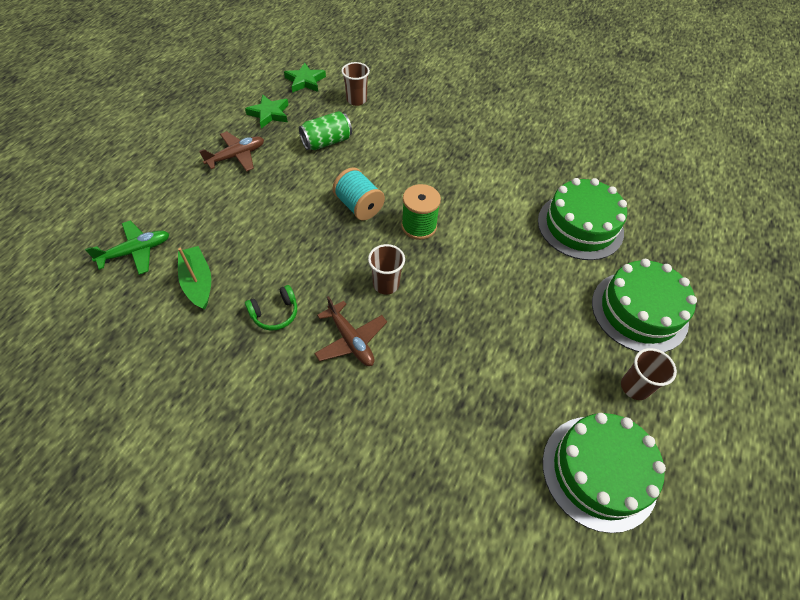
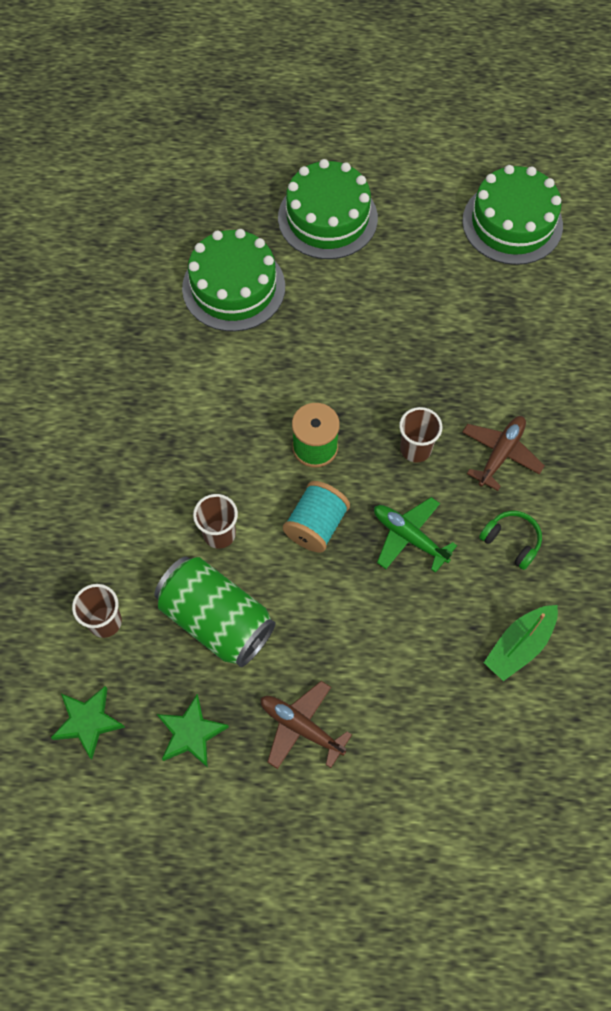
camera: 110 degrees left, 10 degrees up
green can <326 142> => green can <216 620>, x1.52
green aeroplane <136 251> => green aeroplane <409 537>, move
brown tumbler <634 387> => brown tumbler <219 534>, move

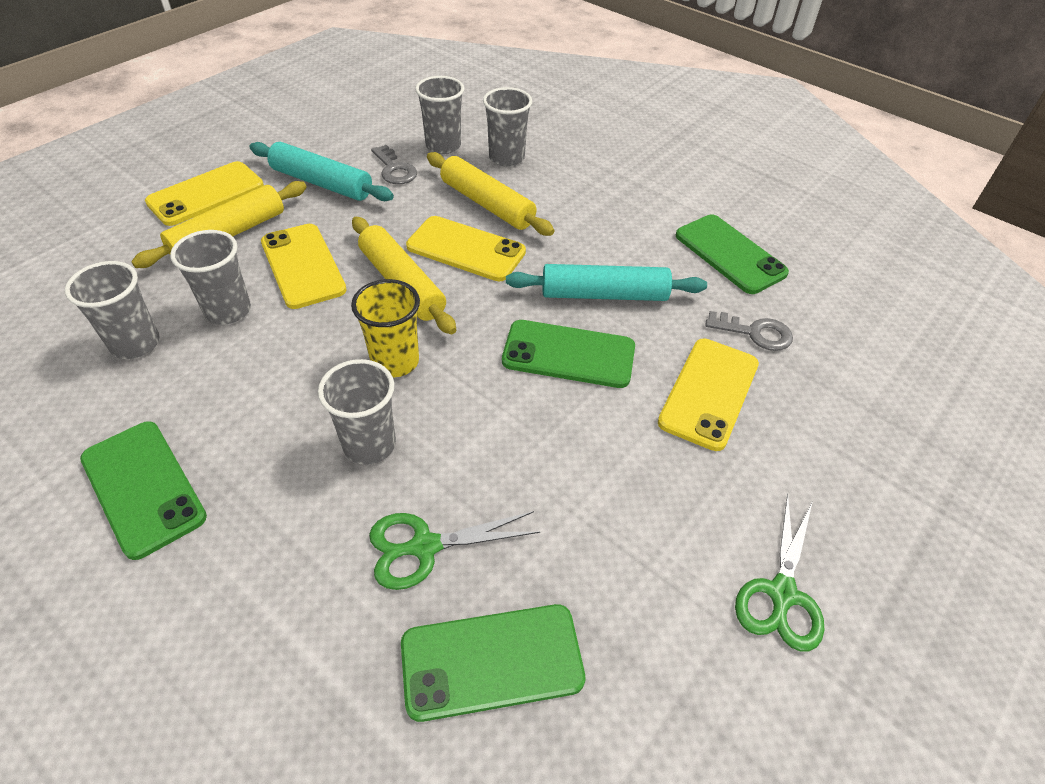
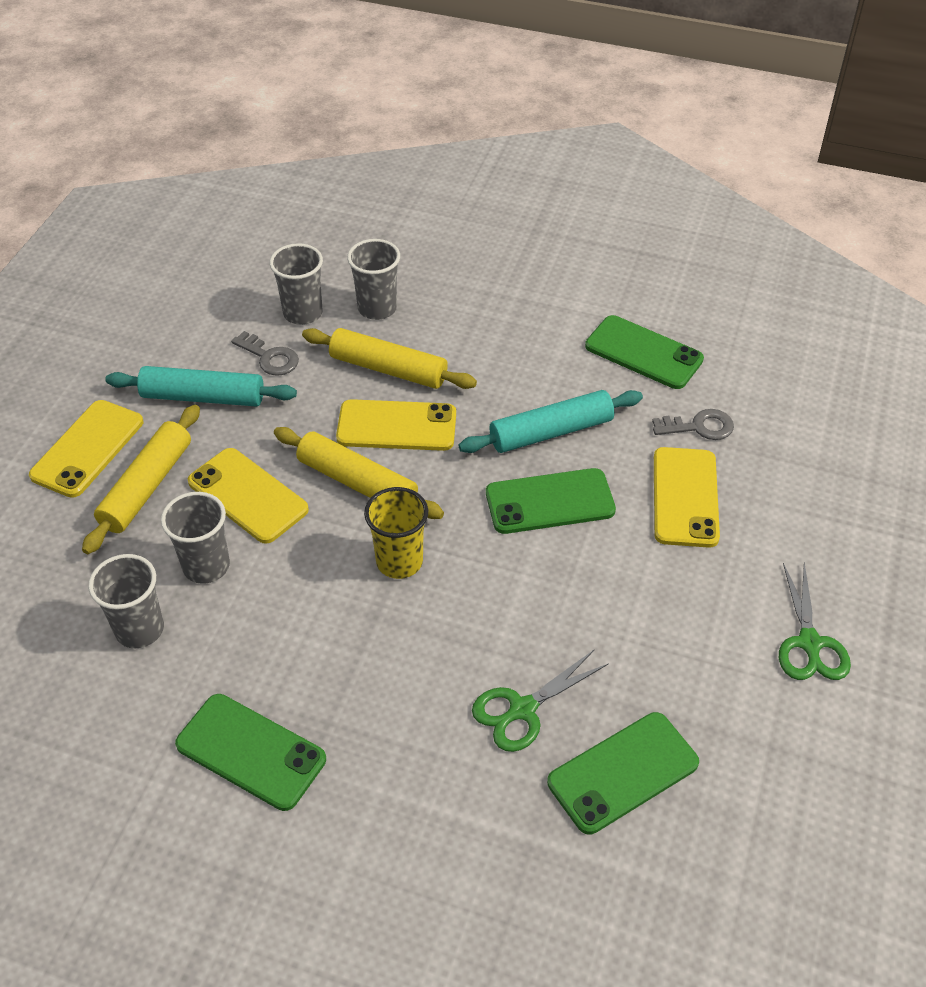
camera: 20 degrees left, 0 degrees up
ash-grey tumbler <369 445> => nothing

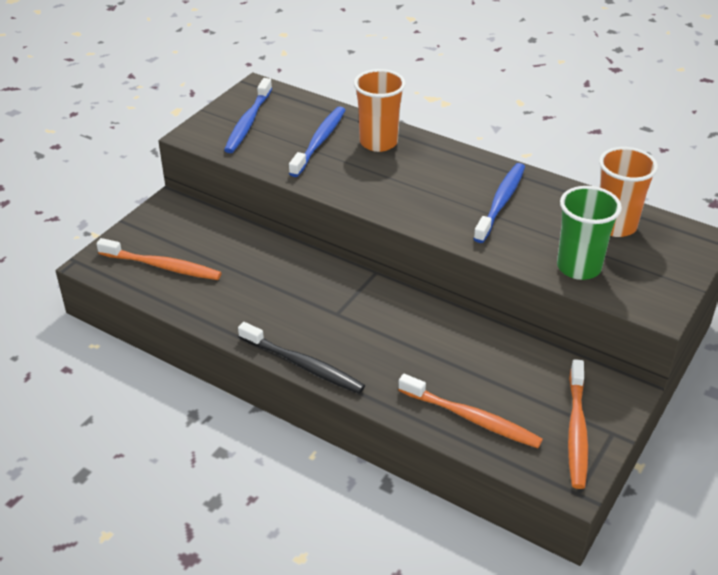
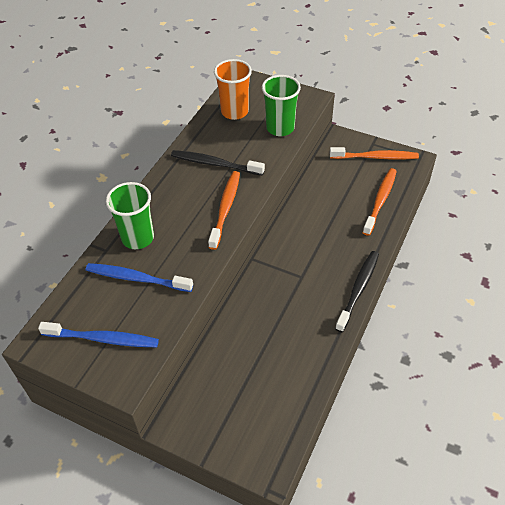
camera: 95 degrees left, 10 degrees up
orange tumbler <378 142> => green tumbler <138 238>
blue dental brush <500 203> => jet-black dental brush <215 164>
orange dental brush <162 266> => orange dental brush <225 209>, move

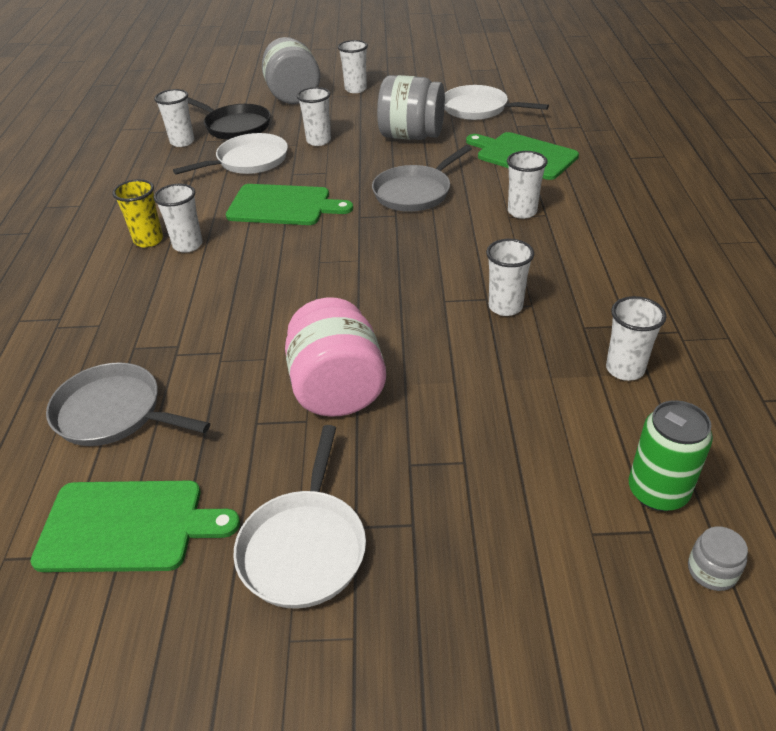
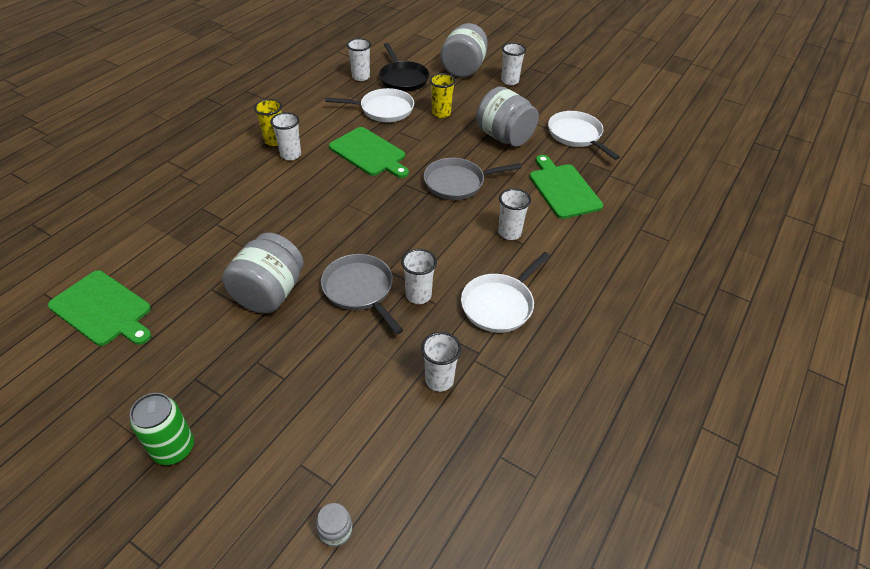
camera: 30 degrees right, 5 degrees up
snow-white tumbler <318 141> => yellow tumbler <441 113>
pink jam jar <337 389> => ash-grey jam jar <269 293>
ash-grey frying pan <114 413> => ash-grey frying pan <360 290>, move
green can <657 491> => green can <173 448>, move
snow-white frying pan <304 547> => snow-white frying pan <499 304>, move

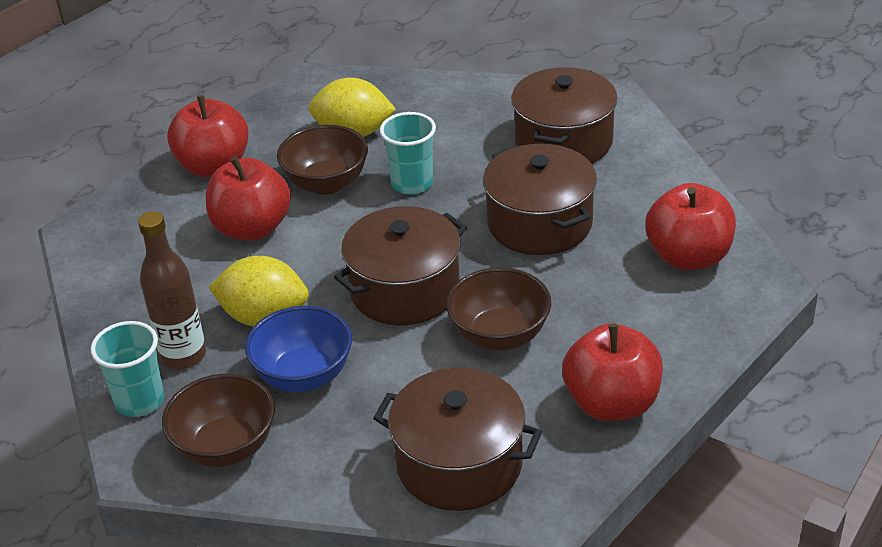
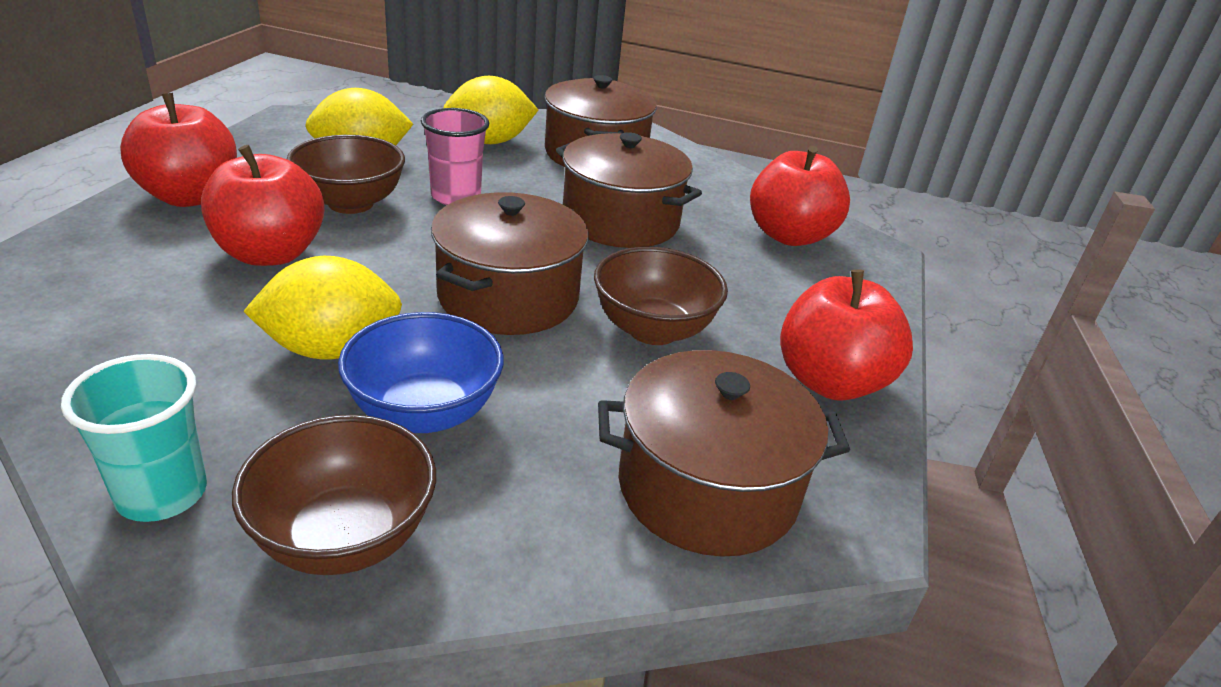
camera: 30 degrees left, 5 degrees down
turquoise tumbler <412 183> => pink tumbler <456 197>
brown flask <183 356> => nothing
nothing => yellow citrus fruit <489 141>

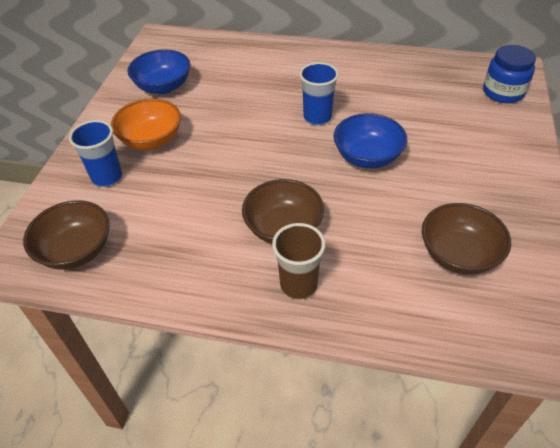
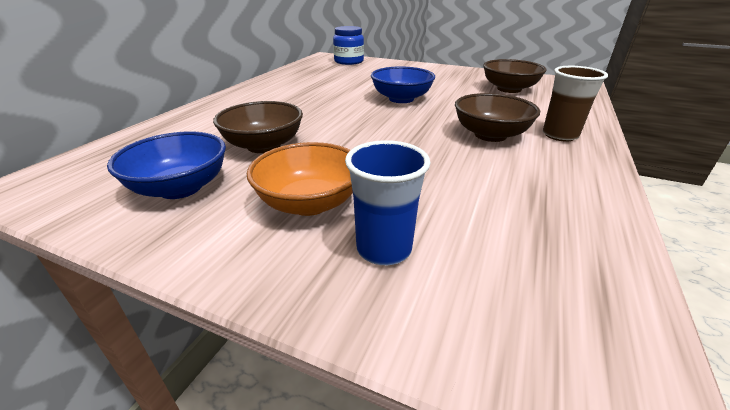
camera: 80 degrees left, 15 degrees down
blue tumbler <317 117> => nothing
brown serving bowl <76 250> => brown serving bowl <264 145>, move

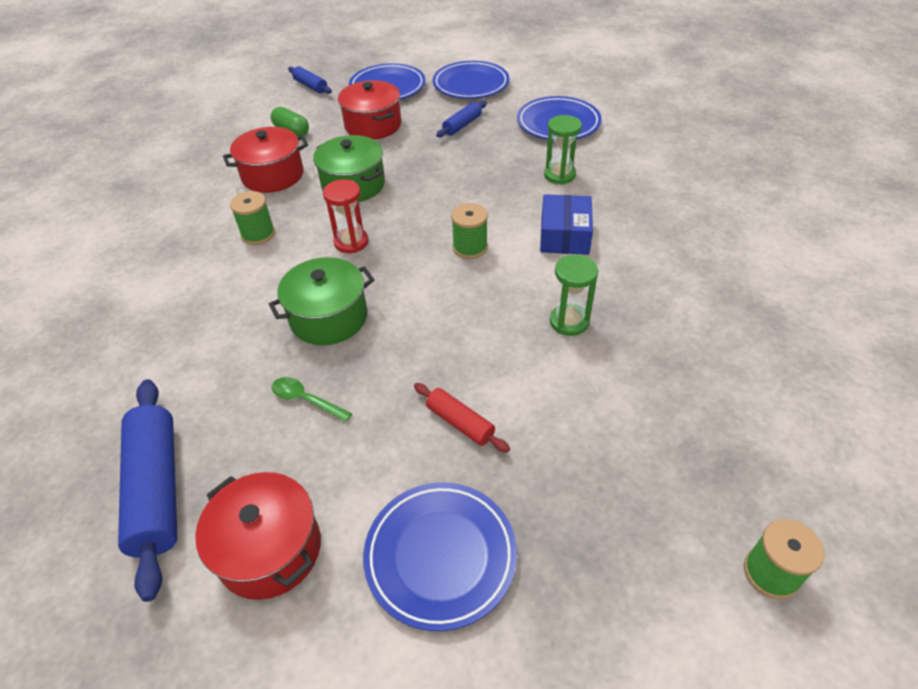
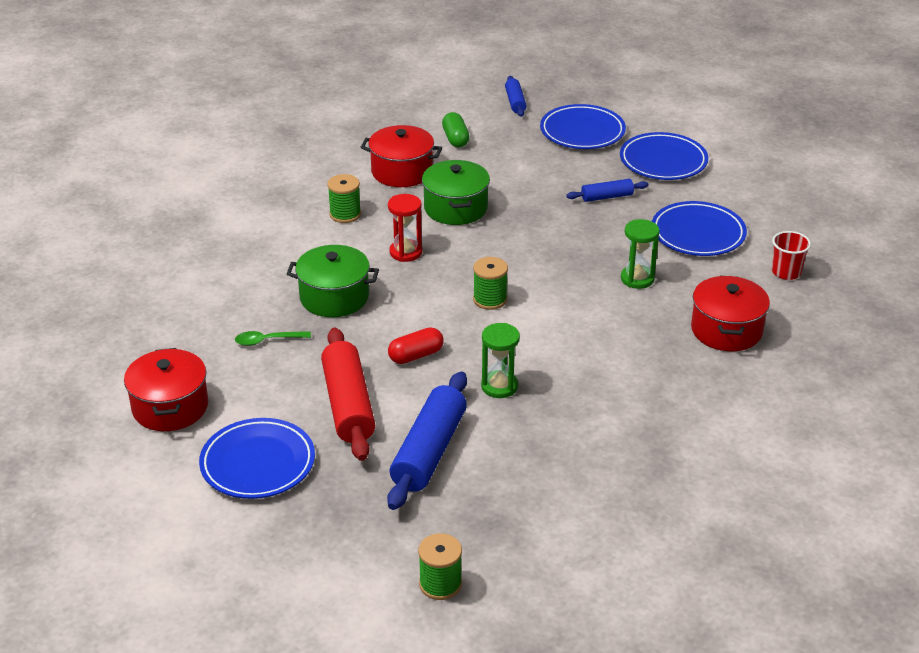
camera: 35 degrees right, 10 degrees down
crimson stockpot <373 125> => crimson stockpot <726 330>, move
blue box <564 235> => nothing
green tablespoon <306 400> => green tablespoon <268 340>, 75 degrees counterclockwise
blue dough roller <156 489> => blue dough roller <429 451>, move
crimson dough roller <460 423> => crimson dough roller <348 405>, x1.91
nothing => crimson tumbler <786 272>
nothing => crimson pill shape <416 355>

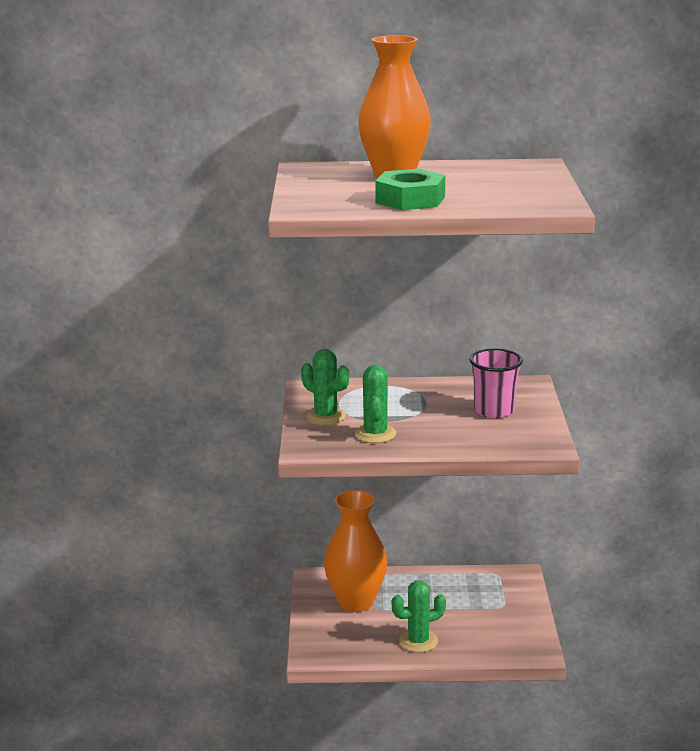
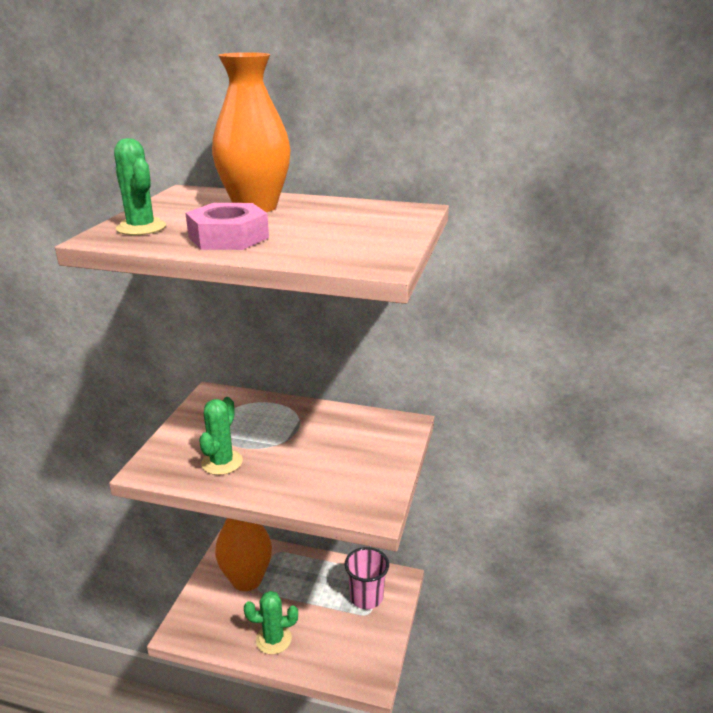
camera: 15 degrees right, 5 degrees up
green nut <410 199> => pink nut <228 237>
pink tumbler <494 411> => pink tumbler <366 597>, move
green prickly plant <325 416> => green prickly plant <141 228>, move

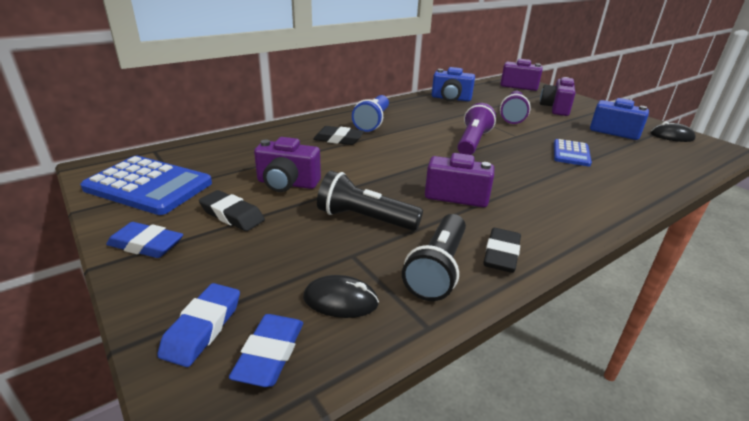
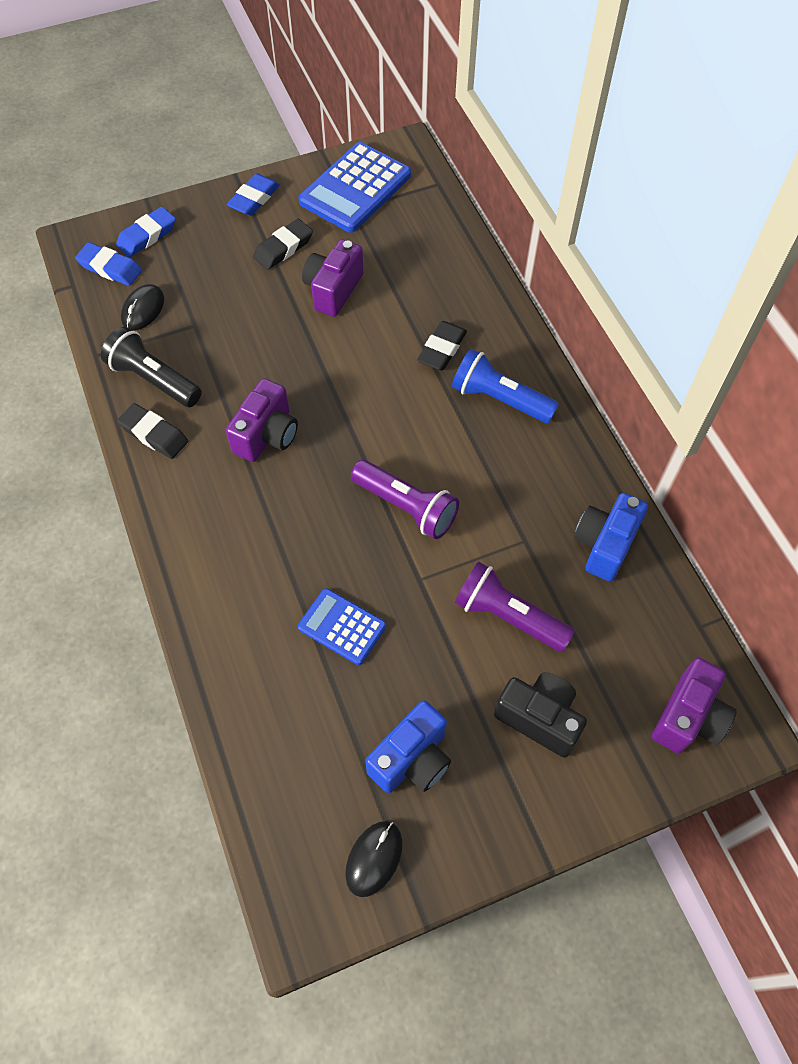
camera: 105 degrees right, 30 degrees up
violet compact camera <555 108> => jet-black compact camera <539 718>
jet-black flashlight <365 219> => nothing
blue pencil eraser <202 328> => blue pencil eraser <147 236>, 75 degrees counterclockwise

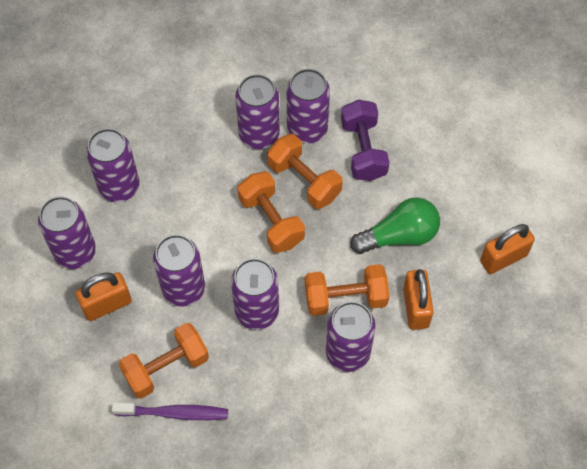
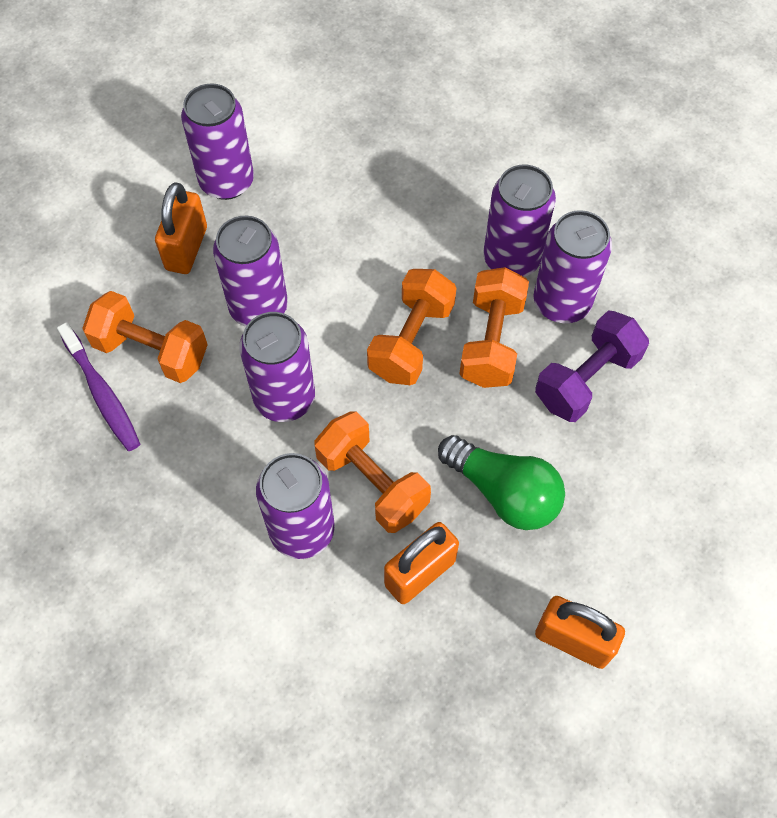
camera: 55 degrees right, 0 degrees up
violet can <119 187> => nothing
orange lock <107 304> => orange lock <186 248>, 75 degrees clockwise

